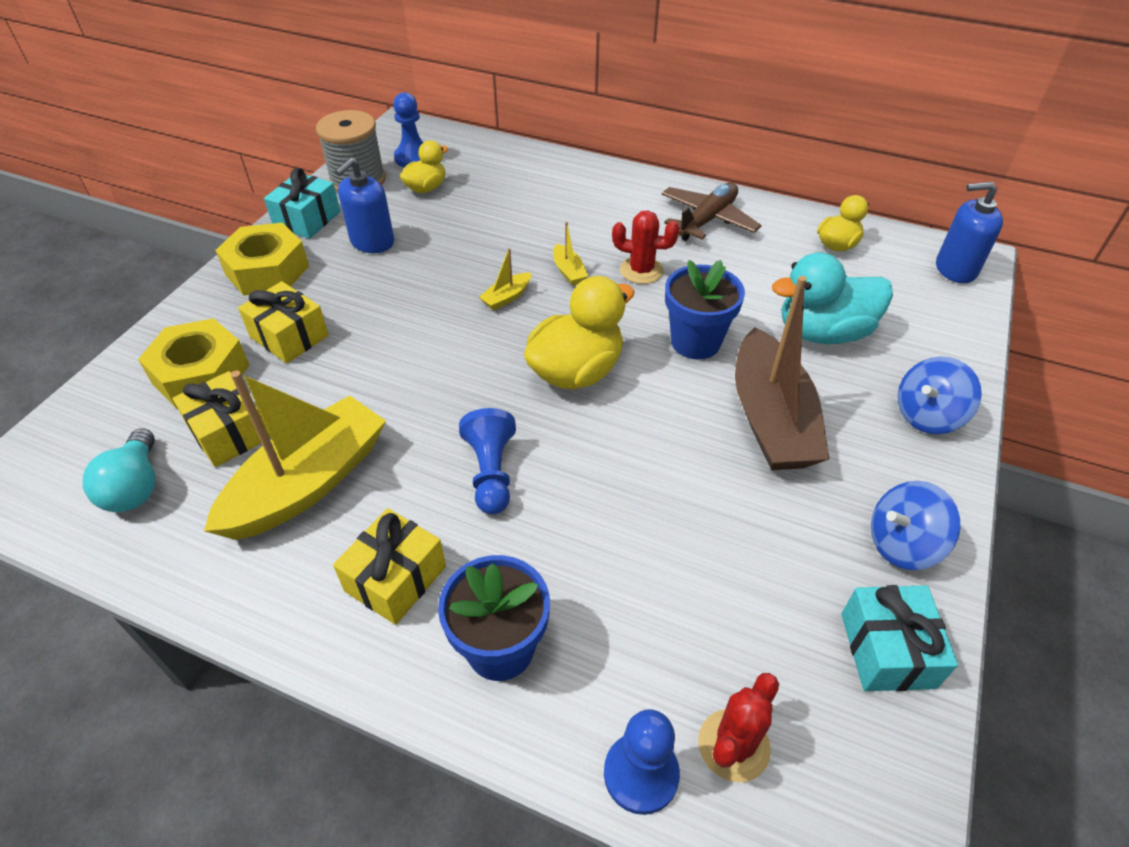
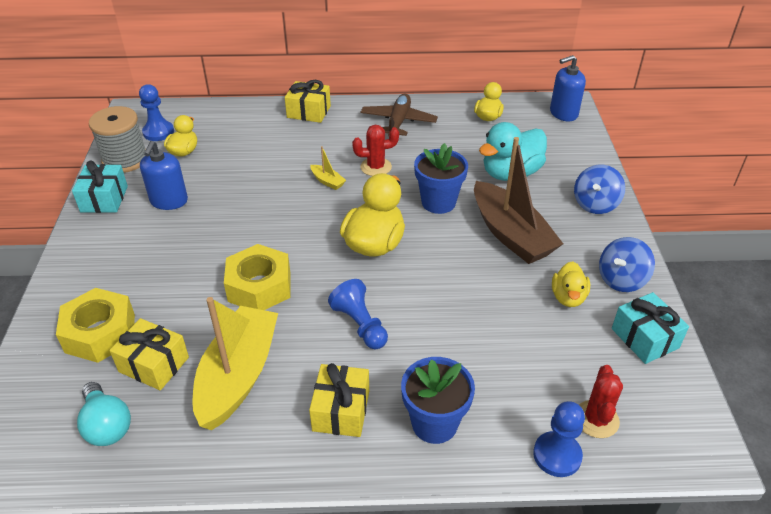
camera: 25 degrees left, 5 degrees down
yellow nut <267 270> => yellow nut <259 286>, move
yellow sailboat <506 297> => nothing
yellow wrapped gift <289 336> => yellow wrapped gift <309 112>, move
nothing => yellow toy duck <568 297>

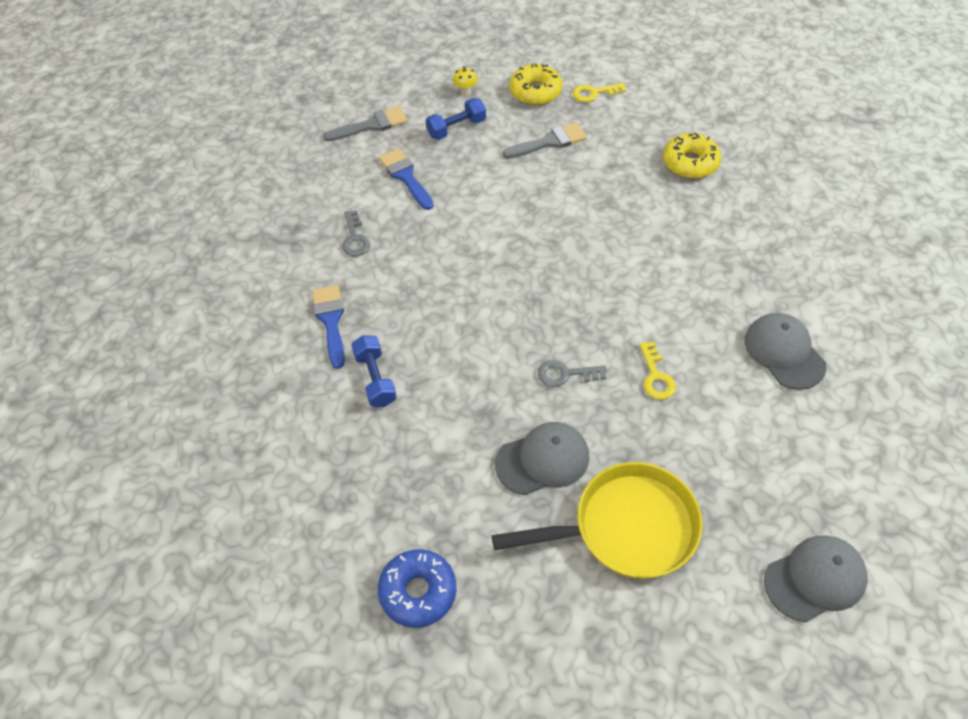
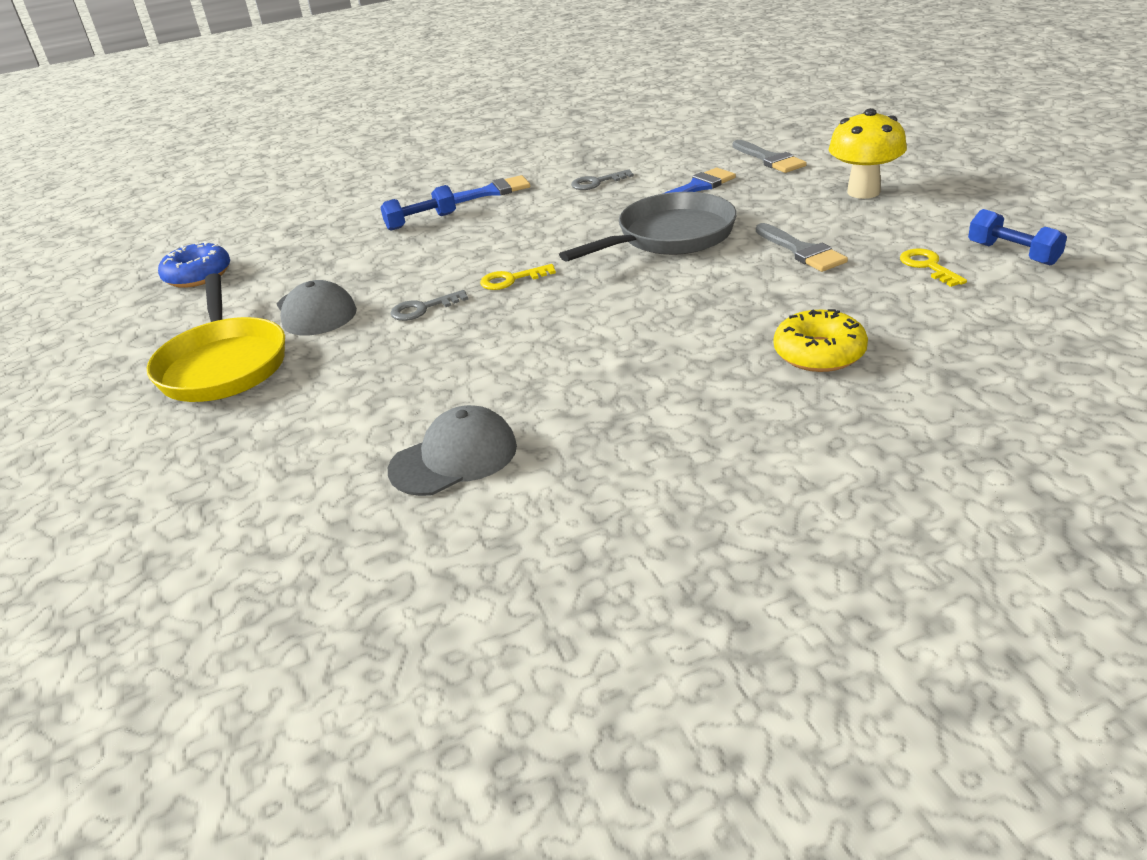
camera: 85 degrees right, 20 degrees down
yellow doughnut <535 92> => nothing
yellow toadstool <465 92> => yellow toadstool <863 192>, x2.26
blue dumbbell <456 128> => blue dumbbell <1012 254>, move
yellow latchkey <656 376> => yellow latchkey <511 280>, move
ash-grey latchkey <565 374> => ash-grey latchkey <423 309>, 105 degrees counterclockwise
ash-grey peaked cap <815 579> => nothing
nothing => ash-grey frying pan <670 237>

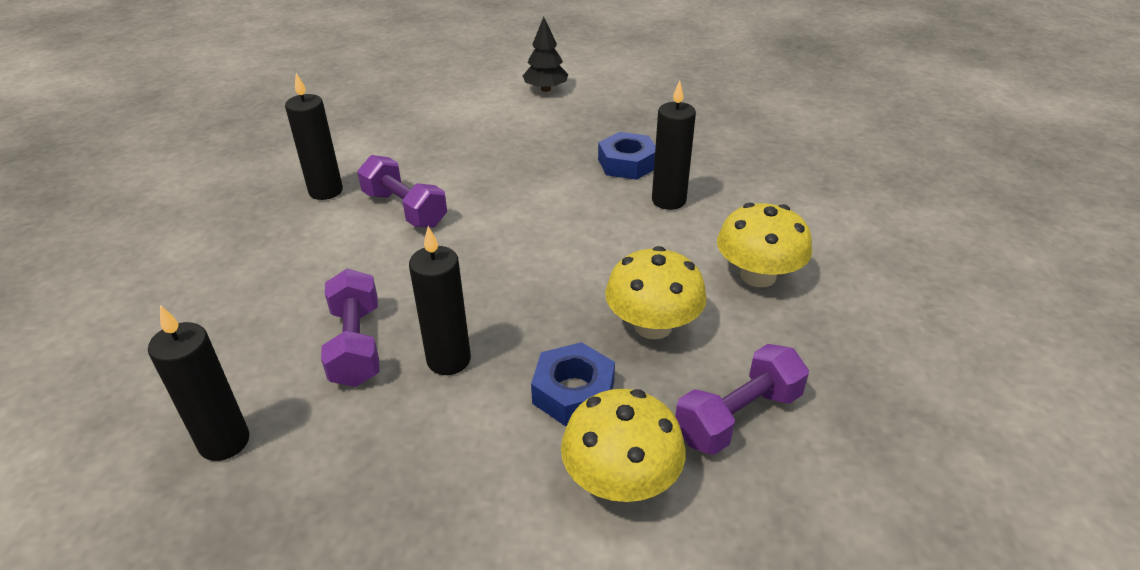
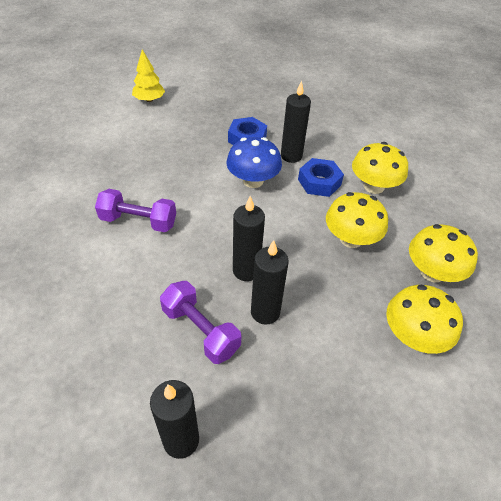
camera: 35 degrees left, 10 degrees up
jet-black tree <545 89> => yellow tree <149 100>
jet-black candle <326 191> => jet-black candle <246 270>, move
blue nut <573 392> => blue nut <319 182>, move
violet dumbbell <738 417> => yellow toadstool <432 272>
nothing => blue toadstool <253 180>

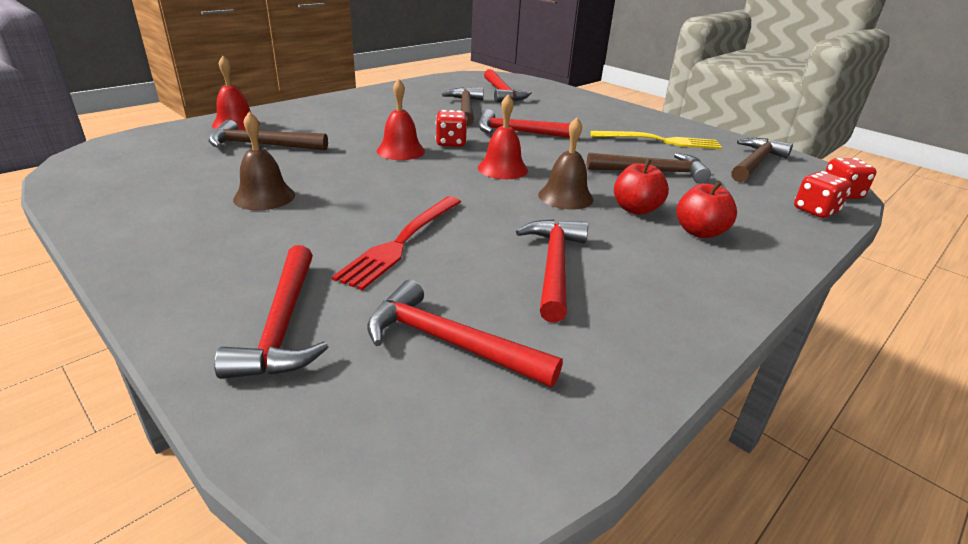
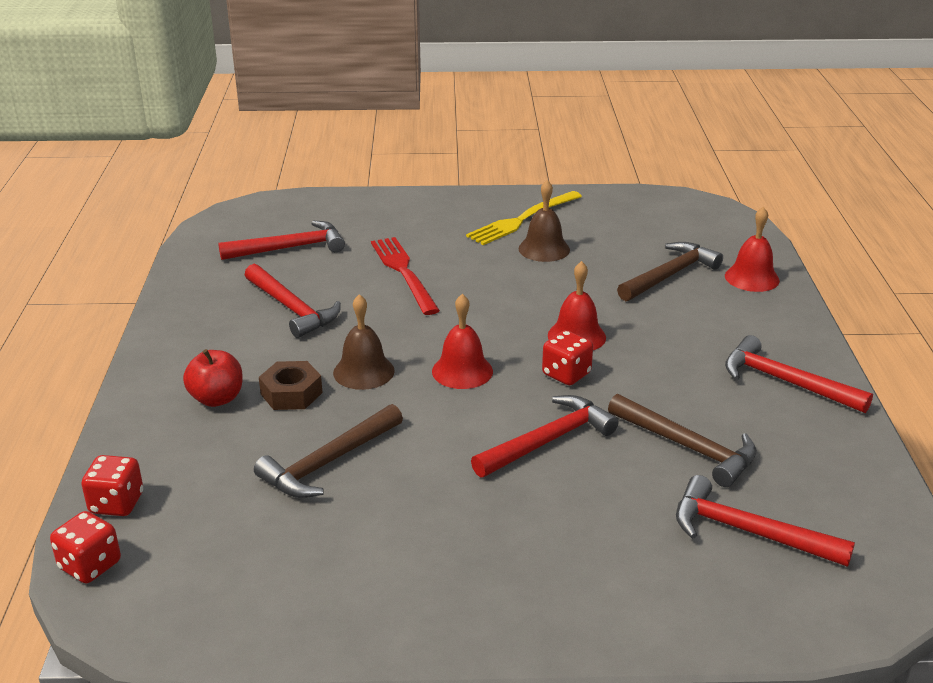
camera: 135 degrees right, 0 degrees up
yellow fork <659 141> => yellow fork <522 219>, move
brown claw hammer <755 163> => nothing
crimson apple fruit <635 209> => brown nut <291 393>
crimson claw hammer <283 325> => crimson claw hammer <785 382>, move

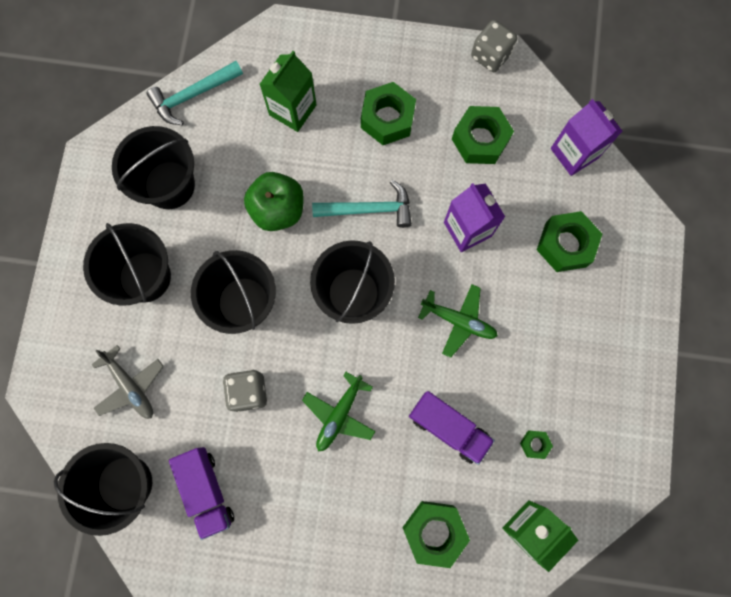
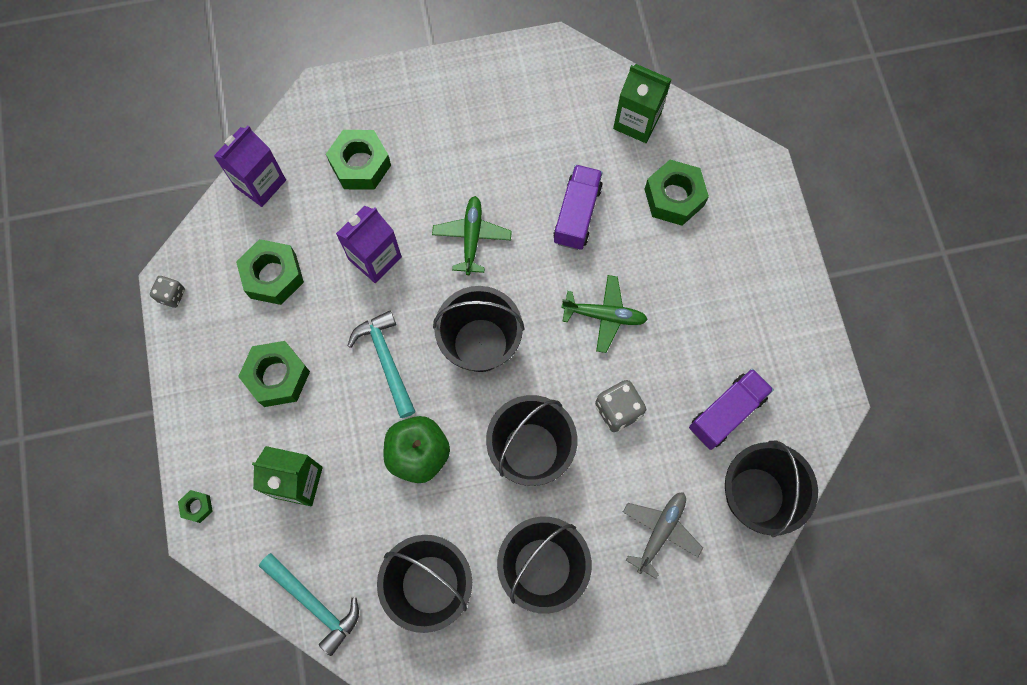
camera: 110 degrees left, 5 degrees down
ash-grey die <490 55> => ash-grey die <171 295>, x0.65
green nut <534 444> => green nut <197 507>, move

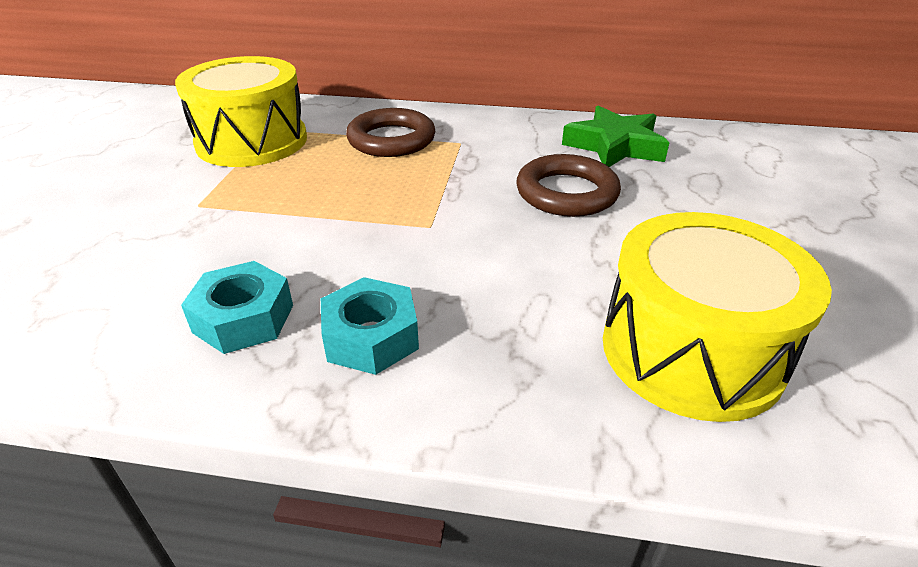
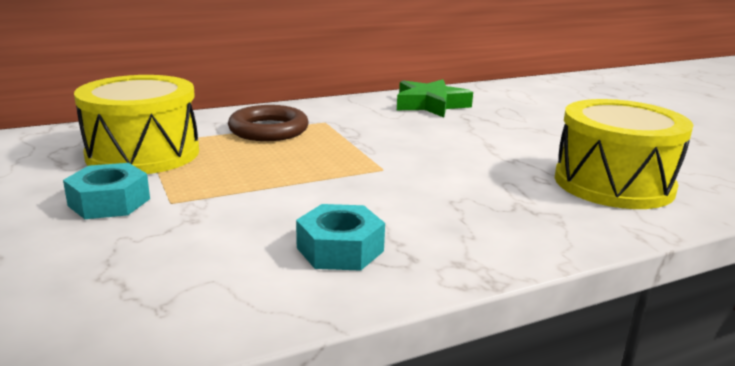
camera: 35 degrees left, 15 degrees down
brown torus <566 193> => nothing
turquoise nut <371 337> => turquoise nut <109 202>, move

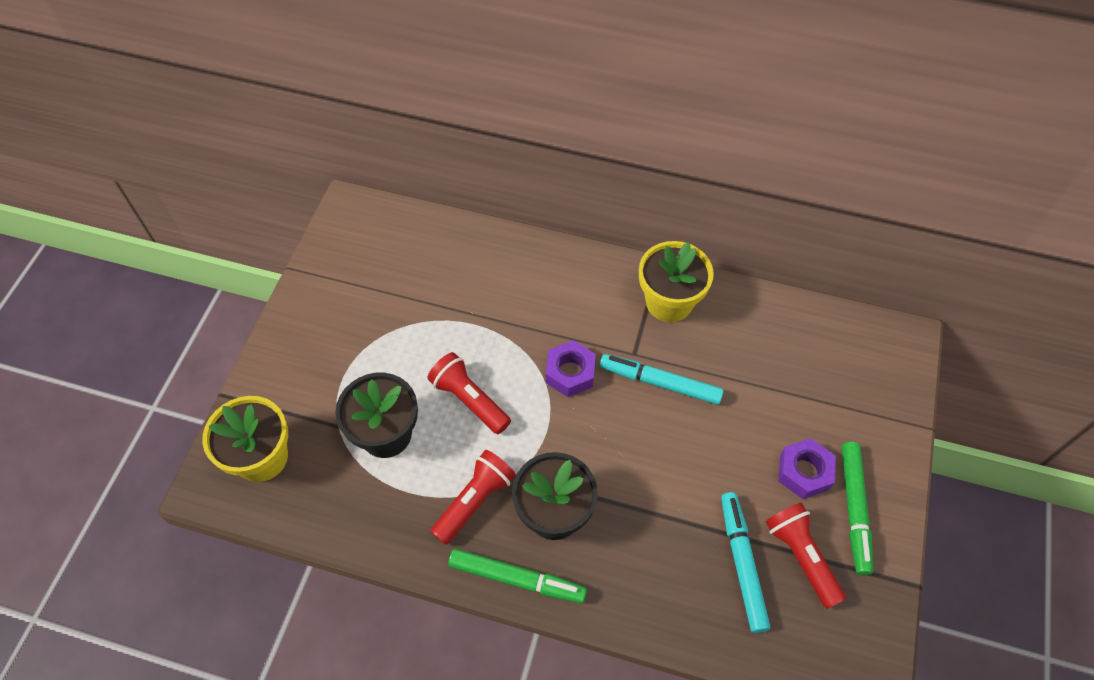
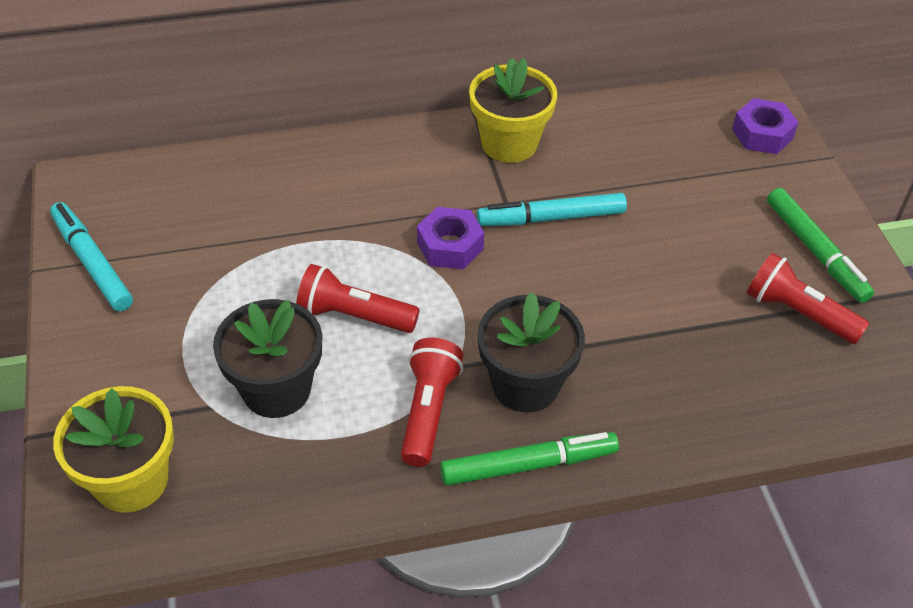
camera: 30 degrees left, 10 degrees down
violet nut <804 472> => violet nut <762 134>, move
turquoise felt pen <742 563> => turquoise felt pen <92 263>, move

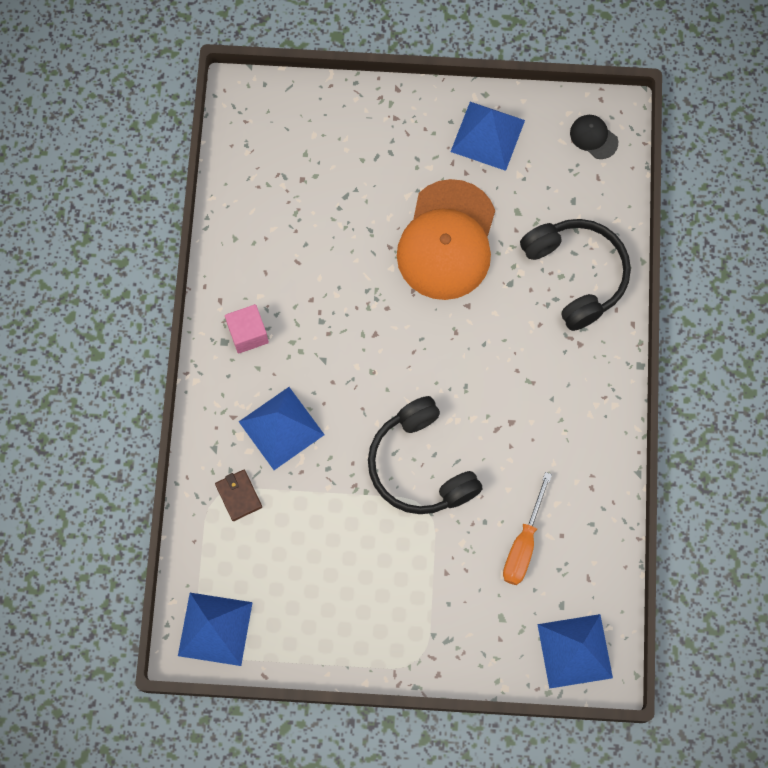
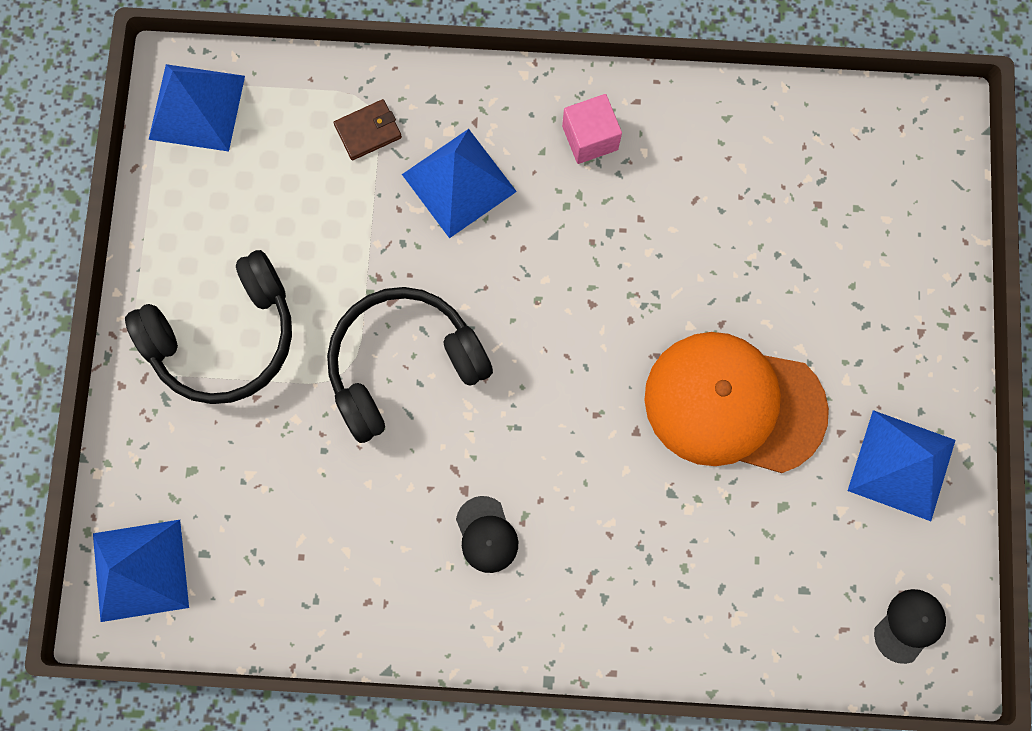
camera: 90 degrees right, 5 degrees up
jet-black headset <576 274> => jet-black headset <225 337>, move
orange hand screwdriver <523 544> => nothing
nothing => jet-black peaked cap <486 535>

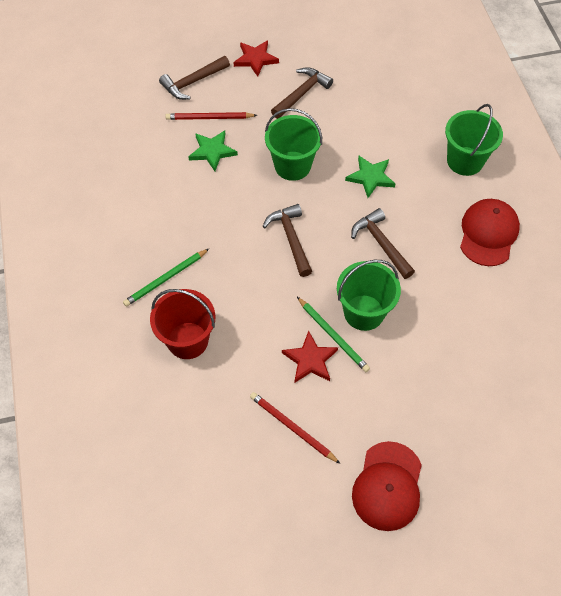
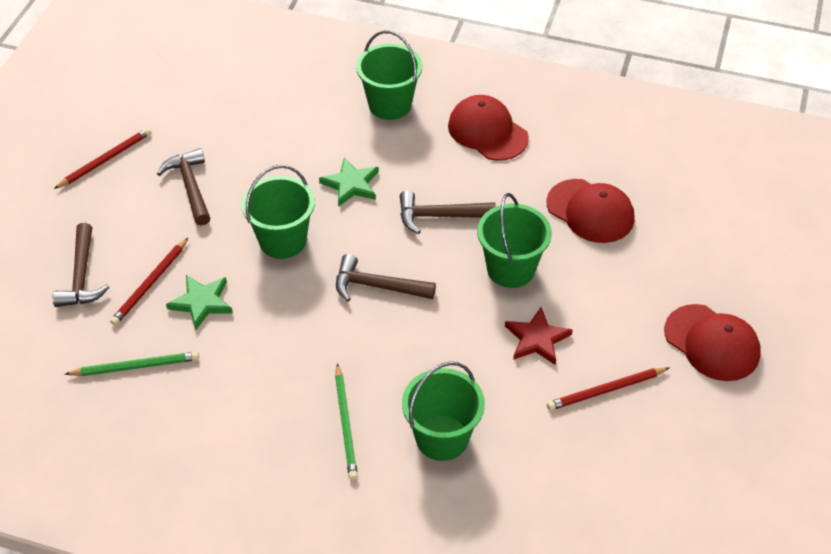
camera: 60 degrees left, 10 degrees down
crimson star shape <255 59> => nothing
crimson pail <187 340> => green pail <442 438>
green wooden pencil <333 335> => green wooden pencil <135 366>, move
nothing => crimson wooden pencil <105 160>
nothing => crimson peaked cap <590 211>

